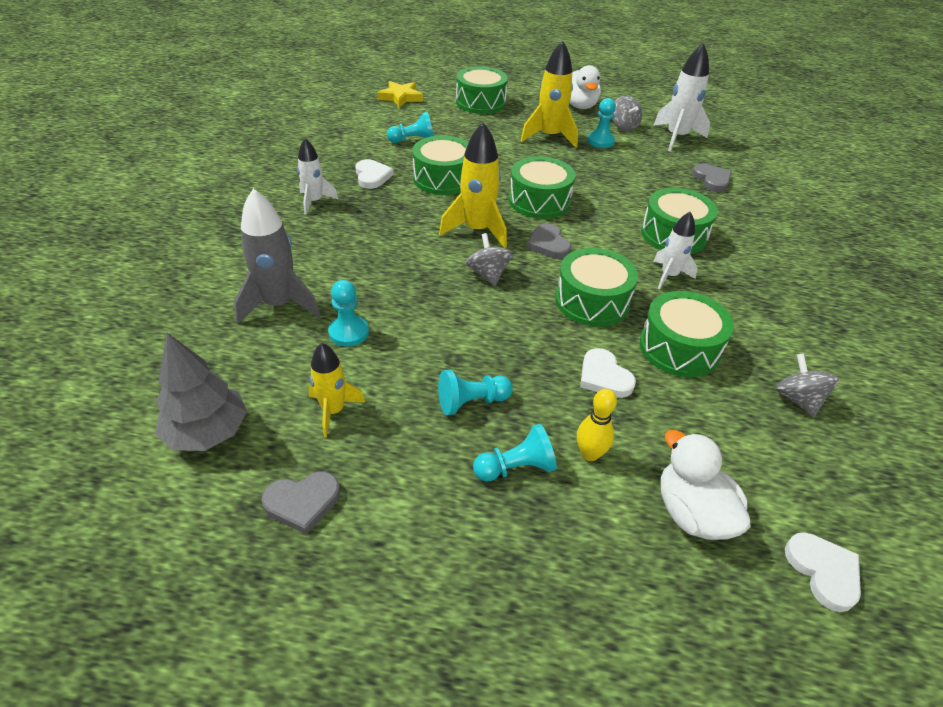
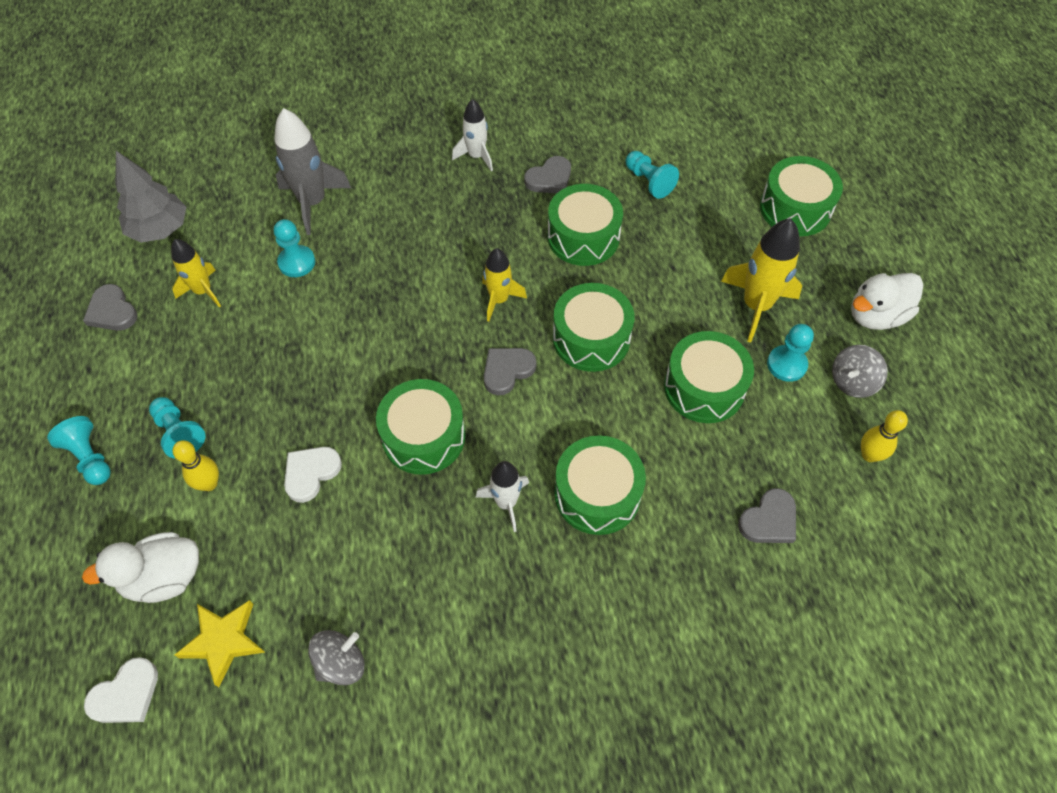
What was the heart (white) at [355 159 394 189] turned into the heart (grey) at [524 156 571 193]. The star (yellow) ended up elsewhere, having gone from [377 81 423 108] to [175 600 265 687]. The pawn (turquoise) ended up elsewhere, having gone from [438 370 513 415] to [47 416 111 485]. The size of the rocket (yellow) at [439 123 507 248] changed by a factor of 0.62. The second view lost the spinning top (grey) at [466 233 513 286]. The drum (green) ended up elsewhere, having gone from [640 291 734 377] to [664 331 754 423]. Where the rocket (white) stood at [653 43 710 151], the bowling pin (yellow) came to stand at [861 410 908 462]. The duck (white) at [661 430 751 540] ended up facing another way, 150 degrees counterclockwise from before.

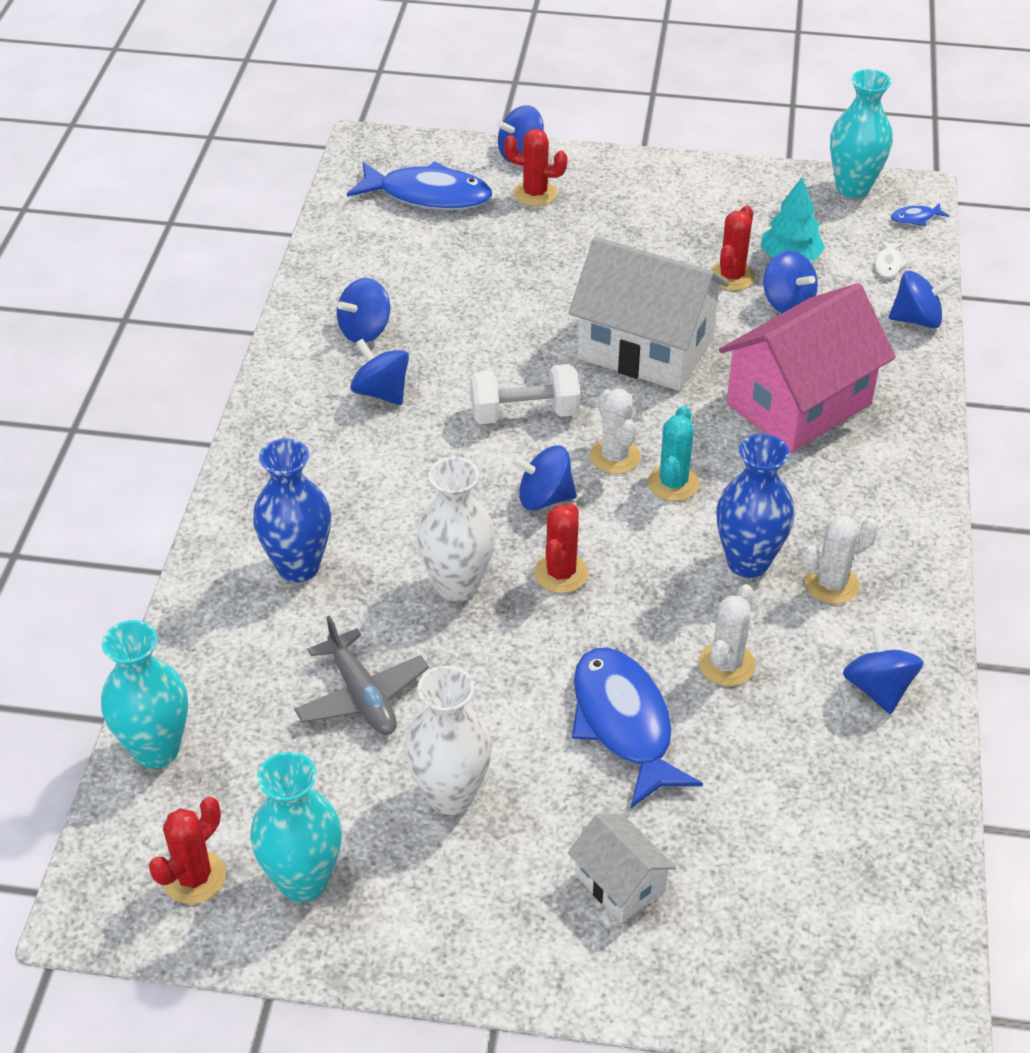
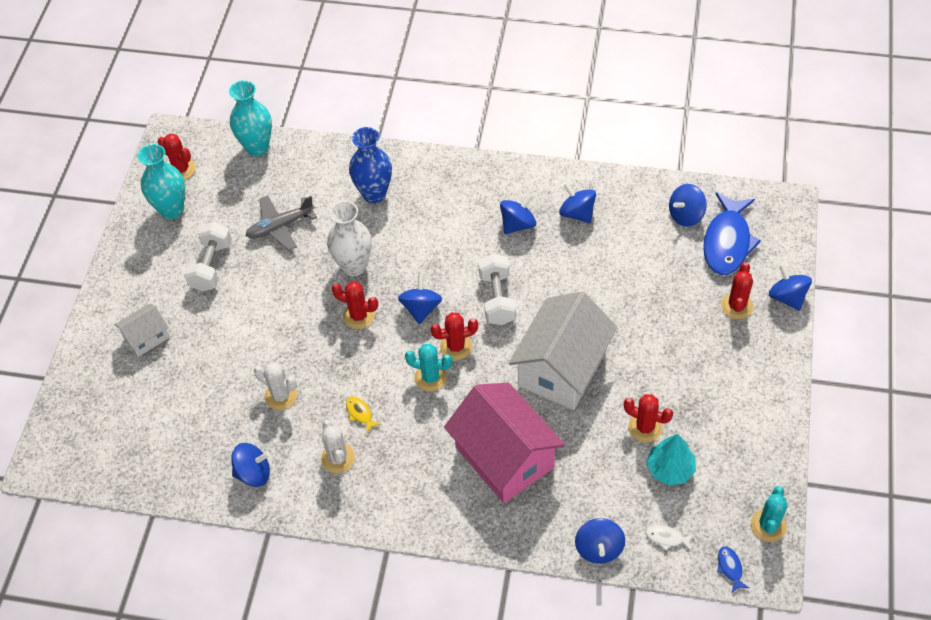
Where the vase (white) stood at [405 666 492 815], the dumbbell (white) came to stand at [184 222 232 292]. The second view lost the fish (blue) at [572 648 703 808]. What was the cactus (white) at [590 389 641 474] turned into the cactus (red) at [431 312 478 360]. Where the vase (blue) stood at [716 434 795 578], the fish (yellow) came to stand at [346 397 381 433]. The spinning top (blue) ended up elsewhere, having gone from [763 251 818 313] to [669 184 707 227]. Where the vase (turquoise) stood at [830 69 893 198], the cactus (turquoise) came to stand at [751 486 788 542].

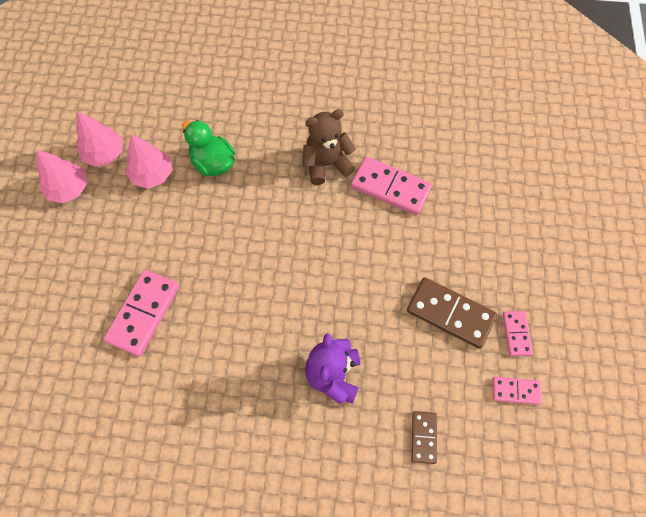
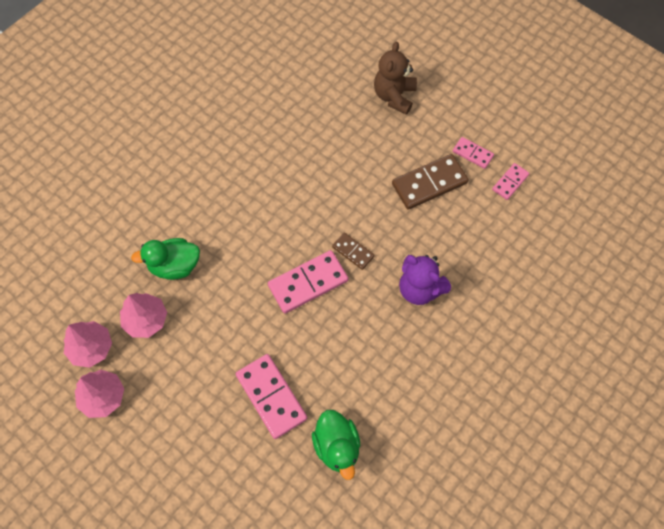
The teddy bear (brown) ended up elsewhere, having gone from [303 109 356 185] to [374 42 417 115]. The domino (pink) ended up elsewhere, having gone from [351 157 432 215] to [268 250 348 314]. The domino (brown) ended up elsewhere, having gone from [412 411 437 464] to [332 232 375 270]. The second view gained the duck (green) at [312 410 360 480].

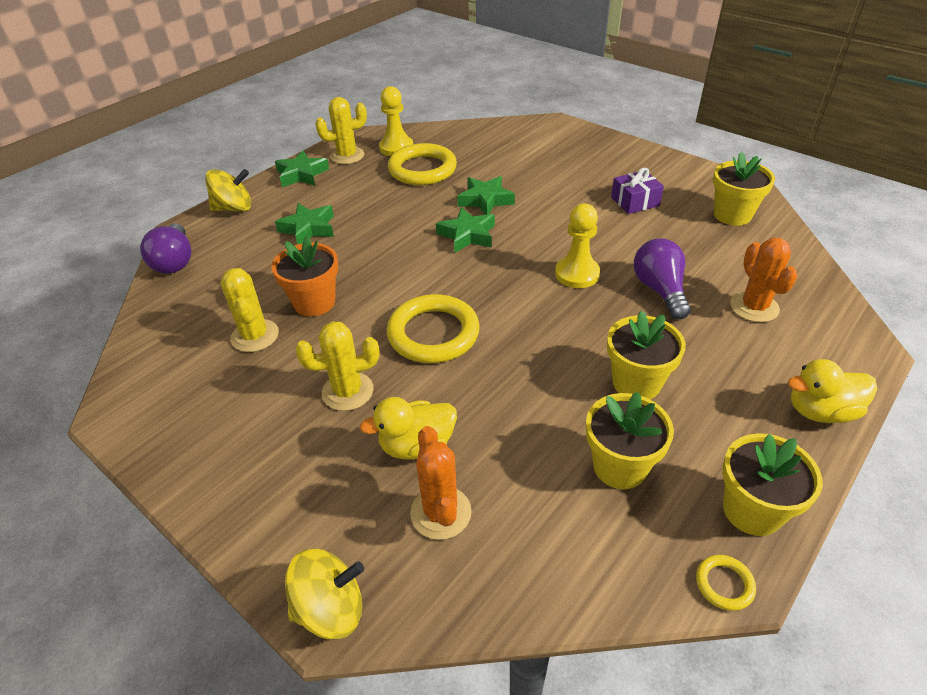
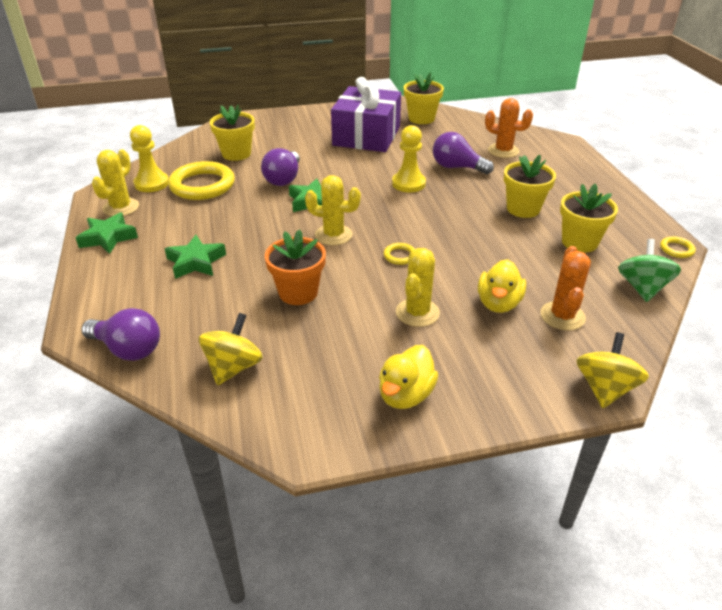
The spinning top (yellow) ended up elsewhere, having gone from [205 169 251 212] to [199 313 263 385]. The cactus (yellow) ended up elsewhere, having gone from [221 268 279 352] to [305 175 361 245]. The size of the ring (yellow) at [387 294 480 363] changed by a factor of 0.44. The cactus (orange) at [410 426 472 540] ended up facing another way, 75 degrees clockwise from before. Where the star (green) stood at [457 176 515 215], the light bulb (purple) came to stand at [261 148 300 186]. The size of the gift (purple) at [611 168 664 214] changed by a factor of 2.13. The flower pot (yellow) ended up elsewhere, having gone from [722 433 823 536] to [210 105 255 161]. The duck (yellow) ended up elsewhere, having gone from [788 359 877 423] to [379 345 438 409]. The second view gained the spinning top (green) at [618 239 681 302].

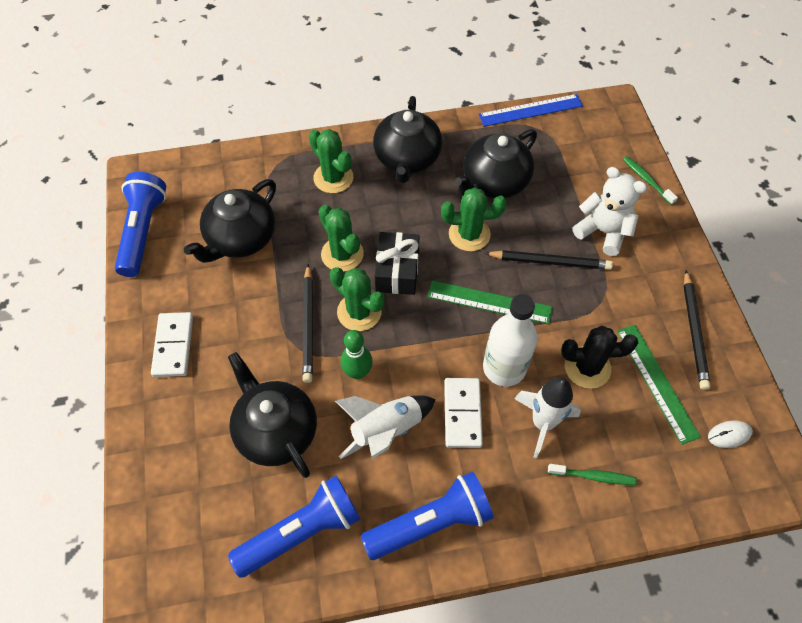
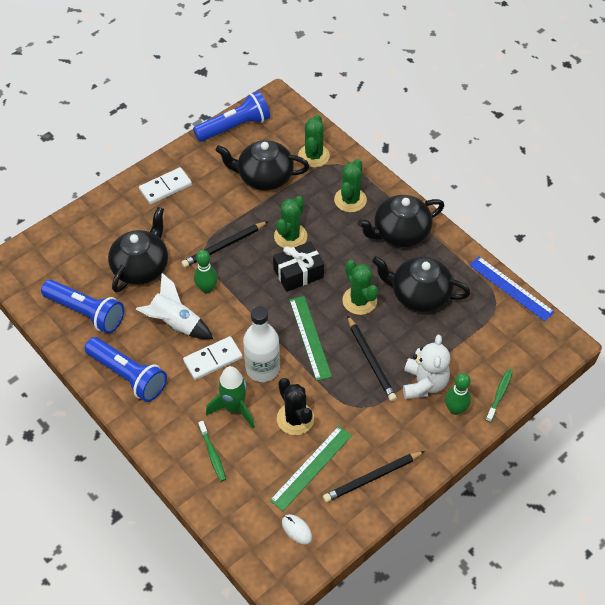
The cactus (green) ended up elsewhere, having gone from [330 267 385 331] to [298 115 330 168]. What was the rocket (white) at [514 377 581 459] turned into the rocket (green) at [206 366 255 429]. The second view gained the bowling pin (green) at [445 373 471 415].

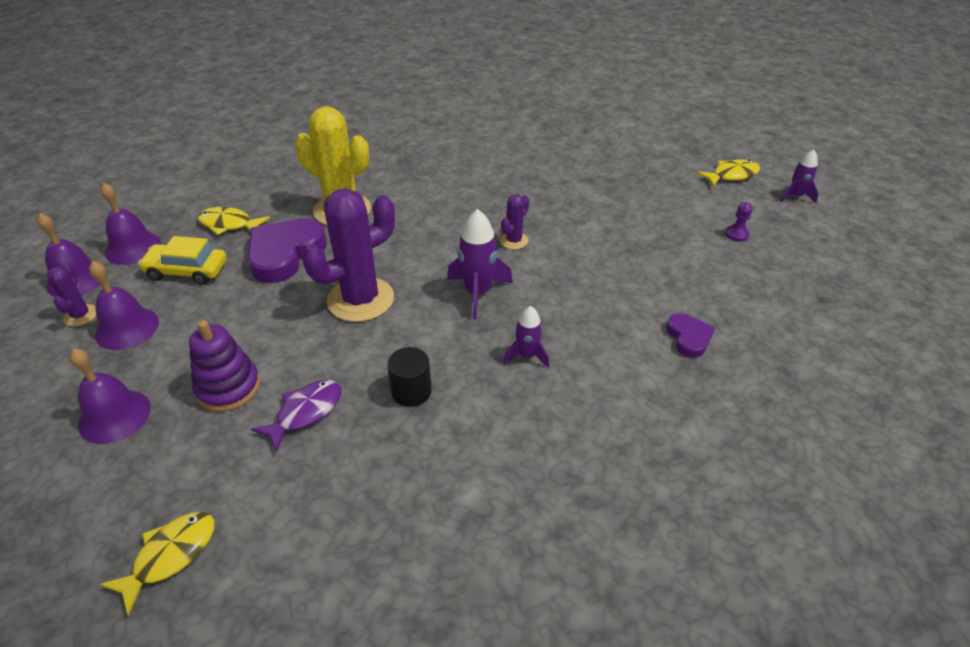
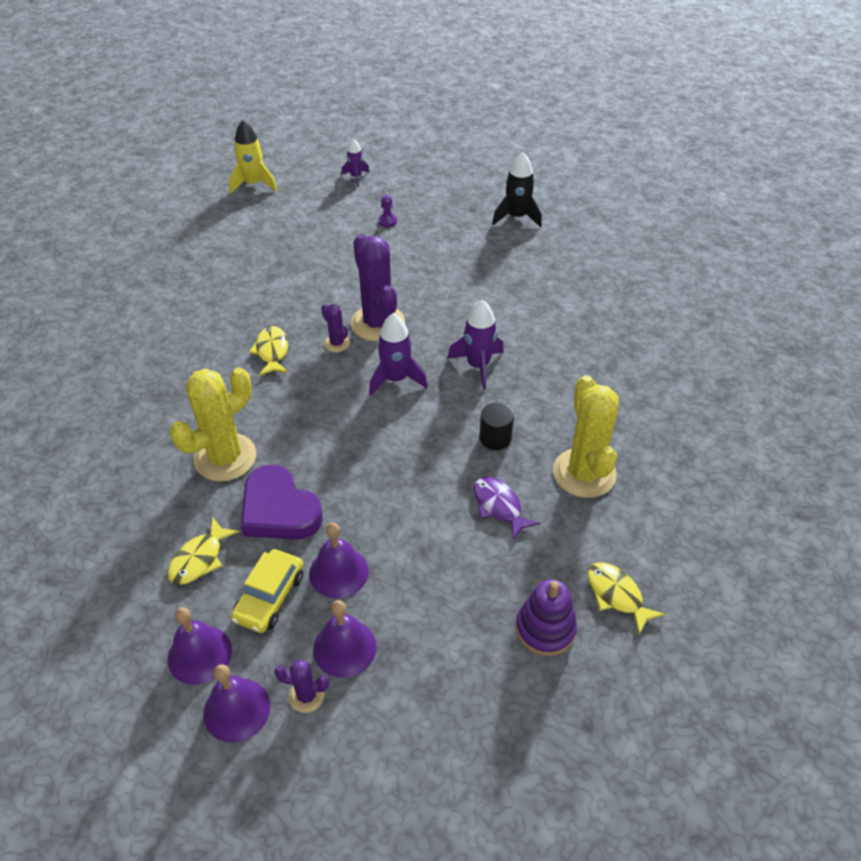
The bell (purple) ended up elsewhere, having gone from [70 349 151 444] to [309 522 369 599]. The stacking toy (purple) ended up elsewhere, having gone from [189 320 260 412] to [516 579 577 656]. The cactus (purple) ended up elsewhere, having gone from [302 189 395 322] to [351 234 405 342]. The size of the rocket (purple) at [503 306 550 368] changed by a factor of 1.62. The second view lost the heart (purple) at [666 313 715 358]. The fish (yellow) ended up elsewhere, having gone from [697 159 760 187] to [249 326 288 376]. The second view gained the rocket (yellow) at [229 120 277 194]. The second view gained the rocket (black) at [492 152 542 228]. The second view gained the cactus (yellow) at [553 375 619 498].

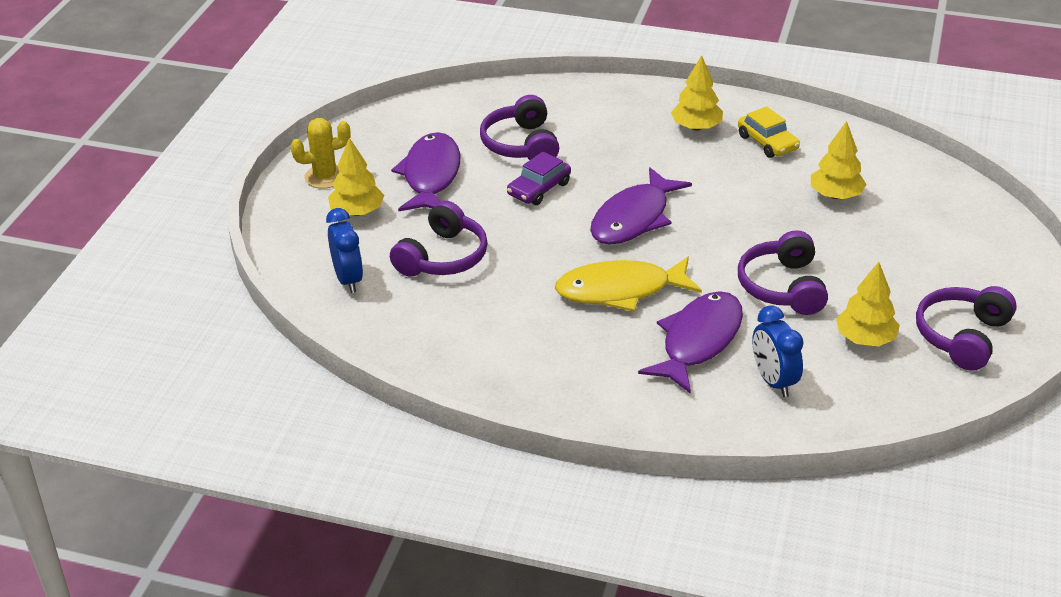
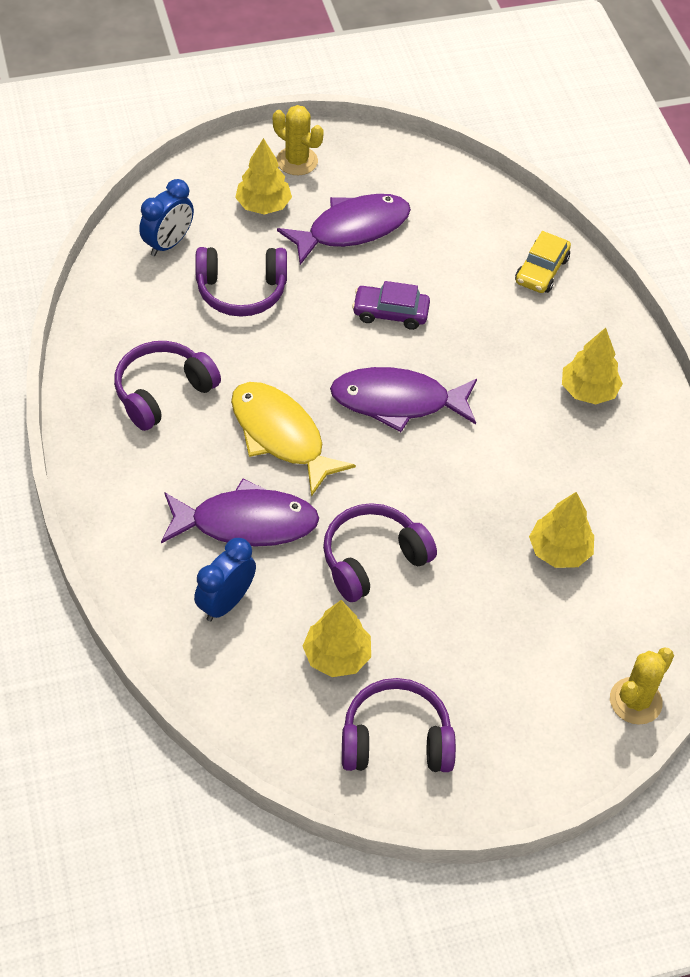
The headphones (purple) ended up elsewhere, having gone from [480 95 559 160] to [114 341 221 431]. The car (yellow) ended up elsewhere, having gone from [738 106 800 158] to [515 231 571 293]. The second view gained the cactus (yellow) at [610 647 674 725].

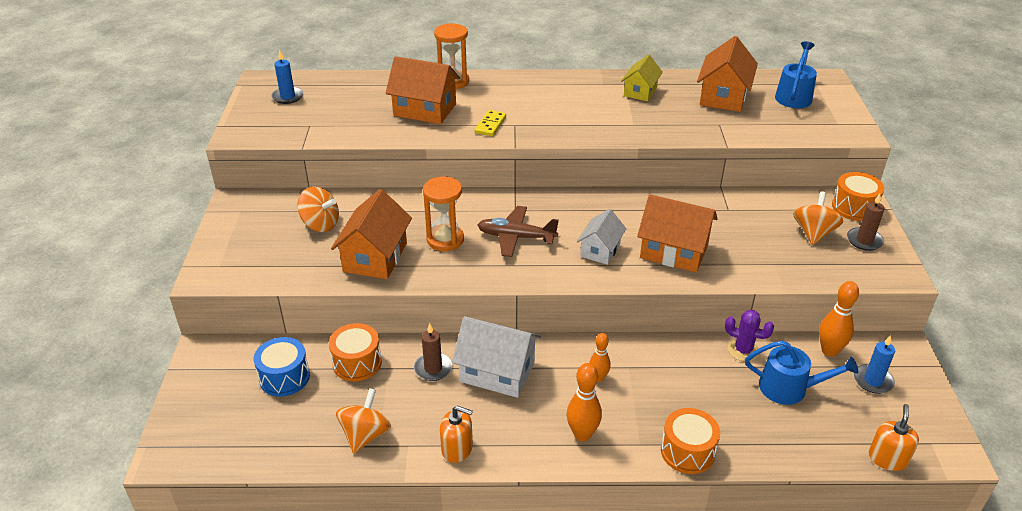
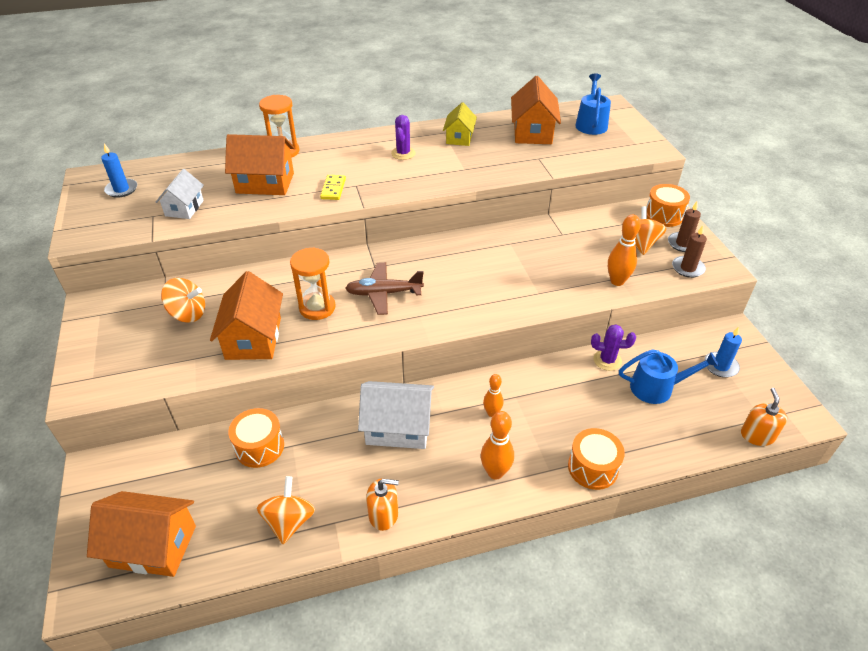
The second view lost the drum (blue) at [254 337 310 397]. The candle (brown) ended up elsewhere, having gone from [414 323 452 381] to [672 226 707 278]. The house (white) ended up elsewhere, having gone from [577 209 626 265] to [156 169 204 219]. The house (orange) ended up elsewhere, having gone from [637 194 718 273] to [87 491 196 577]. The bowling pin (orange) ended up elsewhere, having gone from [819 281 859 357] to [608 214 641 286]. The second view gained the cactus (purple) at [391 115 416 160].

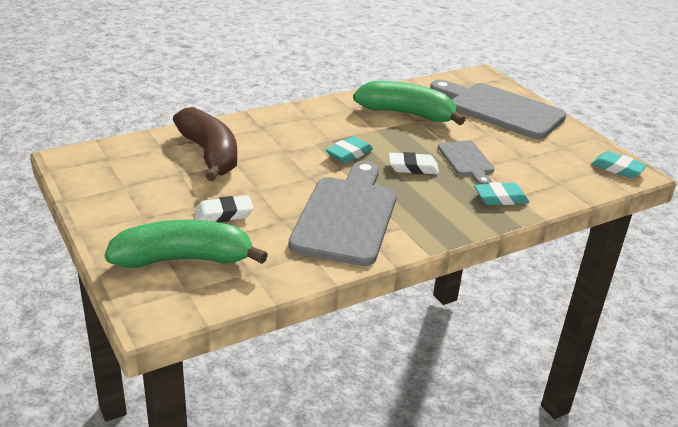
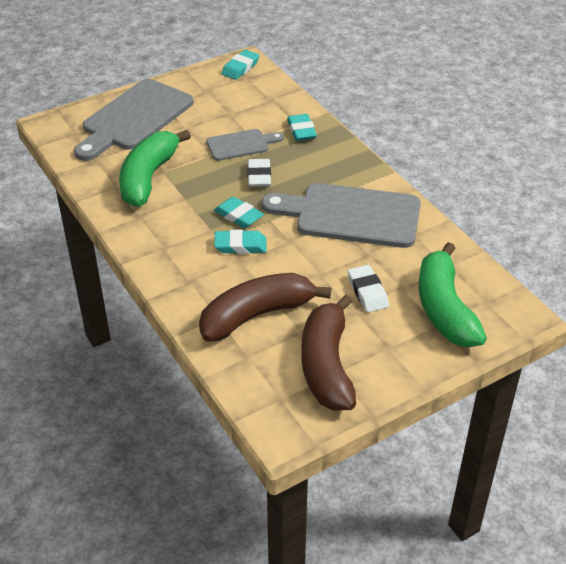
The second view gained the eraser (turquoise) at [214 230 266 254]. The second view gained the banana (brown) at [301 294 356 410].

